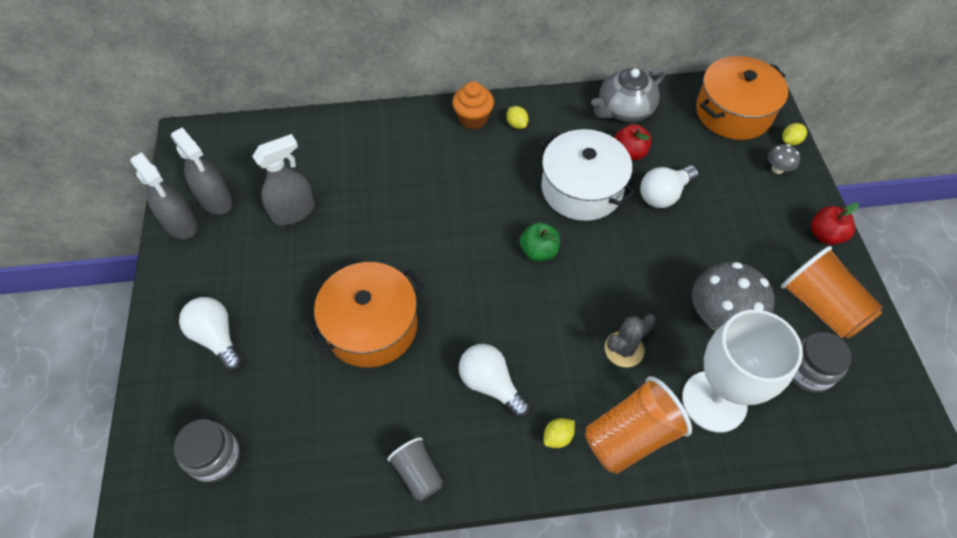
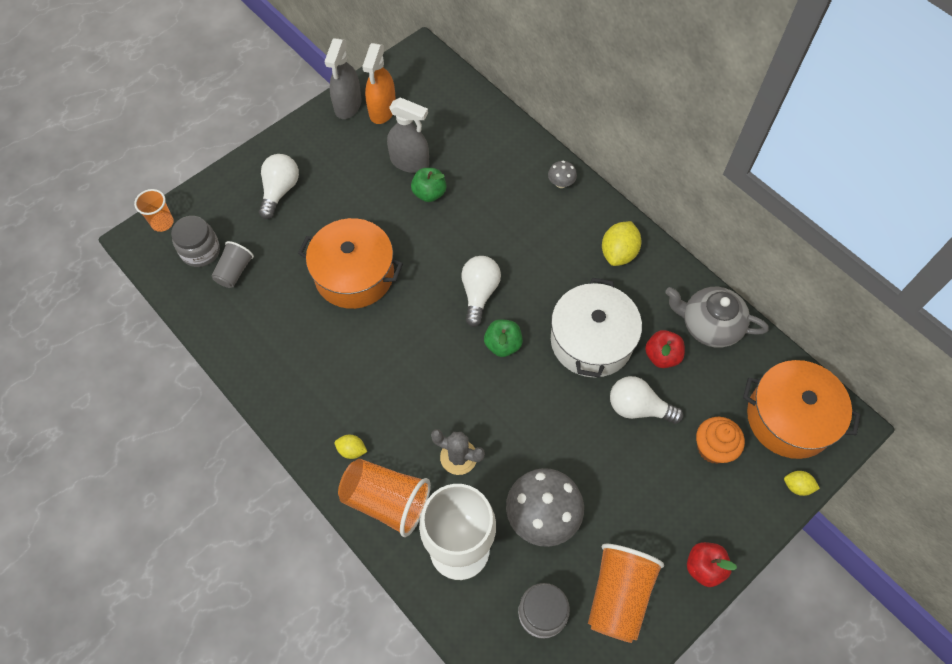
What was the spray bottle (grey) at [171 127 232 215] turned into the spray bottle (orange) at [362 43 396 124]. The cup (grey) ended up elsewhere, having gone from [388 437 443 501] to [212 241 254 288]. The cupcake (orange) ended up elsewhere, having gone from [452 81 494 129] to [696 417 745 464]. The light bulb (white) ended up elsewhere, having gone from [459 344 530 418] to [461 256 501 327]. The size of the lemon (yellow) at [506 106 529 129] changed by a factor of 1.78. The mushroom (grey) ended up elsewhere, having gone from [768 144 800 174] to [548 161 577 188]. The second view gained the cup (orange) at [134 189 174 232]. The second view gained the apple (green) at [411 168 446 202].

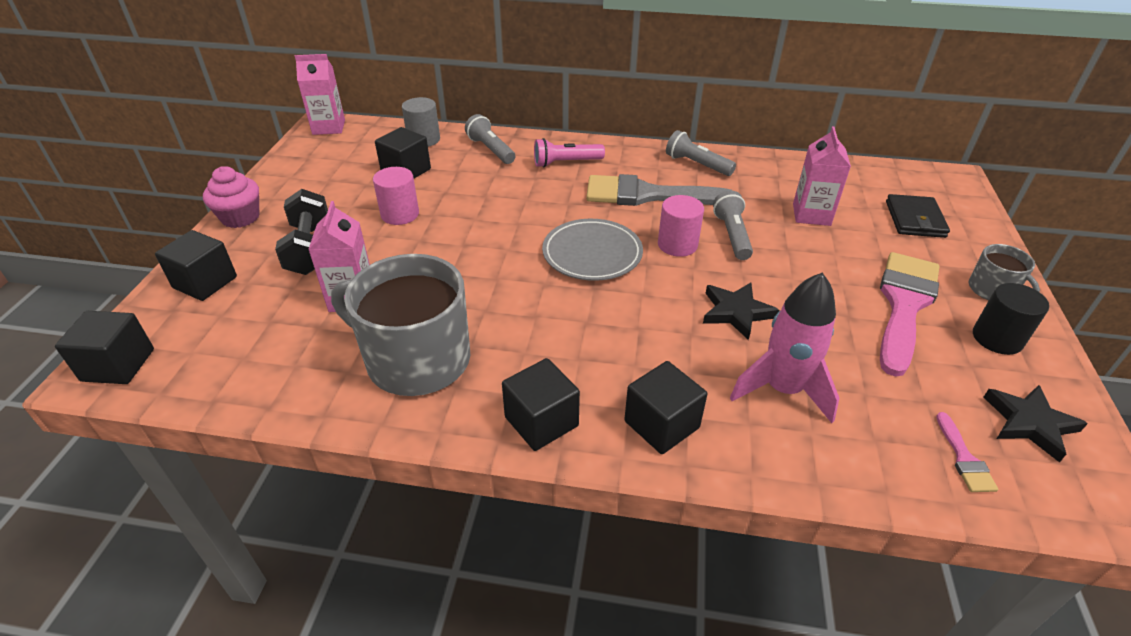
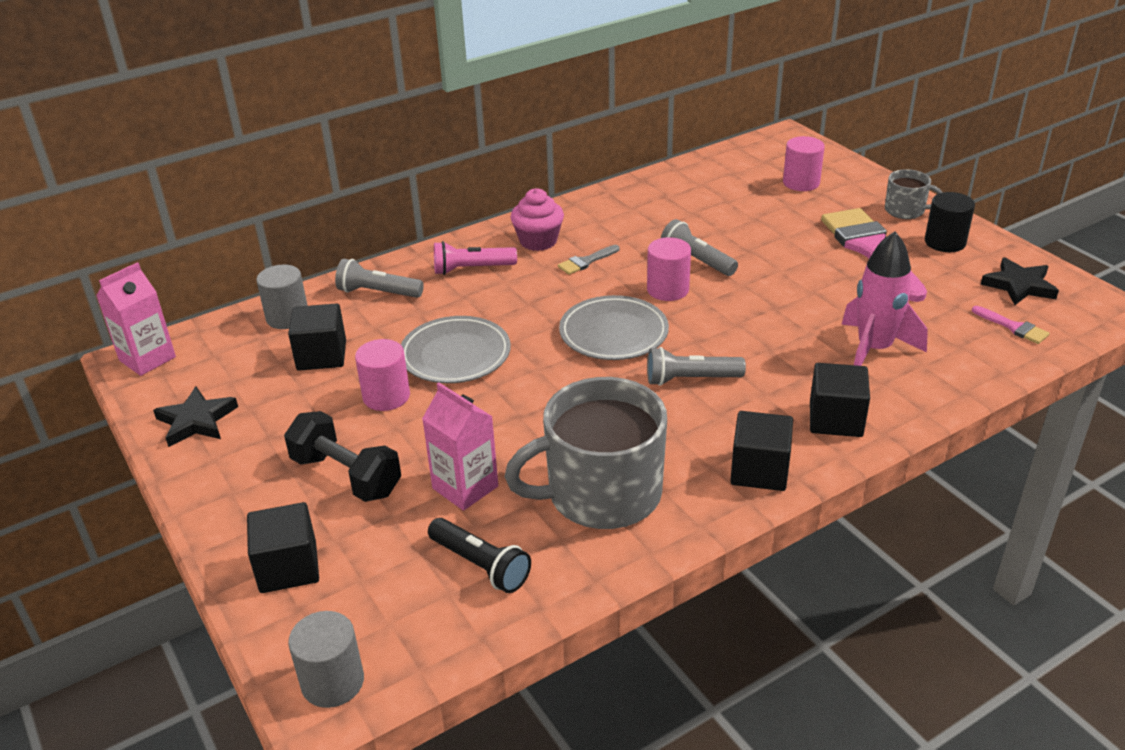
Where the cube (black) stood at [55 311 154 384], the cylinder (grey) came to stand at [288 611 364 708]. The cupcake (pink) ended up elsewhere, having gone from [203 166 259 228] to [510 188 564 251]. The flashlight (pink) at [534 138 605 167] ended up facing another way, 45 degrees clockwise from before. The size of the brush (grey) at [586 174 733 206] changed by a factor of 0.43. The flashlight (grey) ended up elsewhere, having gone from [666 130 736 176] to [647 347 746 386]. The star (black) ended up elsewhere, having gone from [703 282 779 340] to [153 387 238 447]. The second view lost the carton (pink) at [793 126 851 226]. Where the wallet (black) stood at [886 194 950 238], the cylinder (pink) came to stand at [783 136 825 191]. The second view gained the plate (grey) at [401 316 511 383]. The second view gained the flashlight (black) at [428 518 531 593].

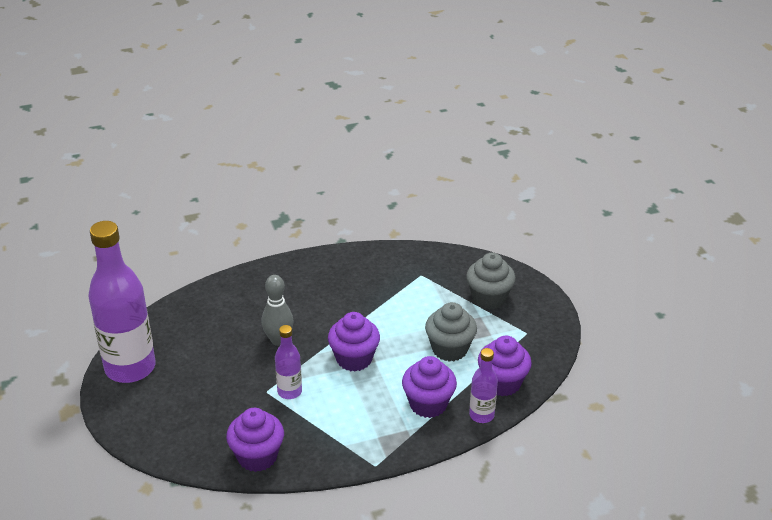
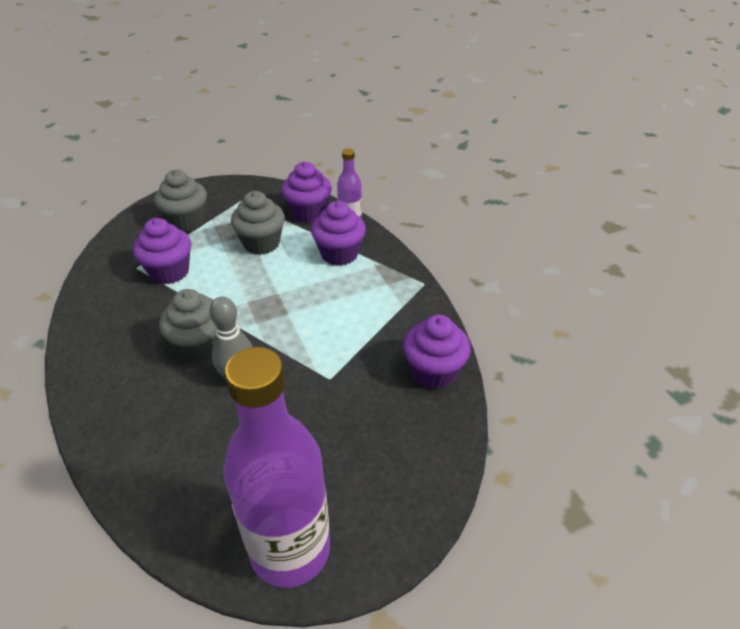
The second view lost the bottle (purple) at [275 325 302 399]. The cupcake (purple) ended up elsewhere, having gone from [328 312 380 372] to [133 218 191 284]. The second view gained the cupcake (grey) at [159 289 216 362].

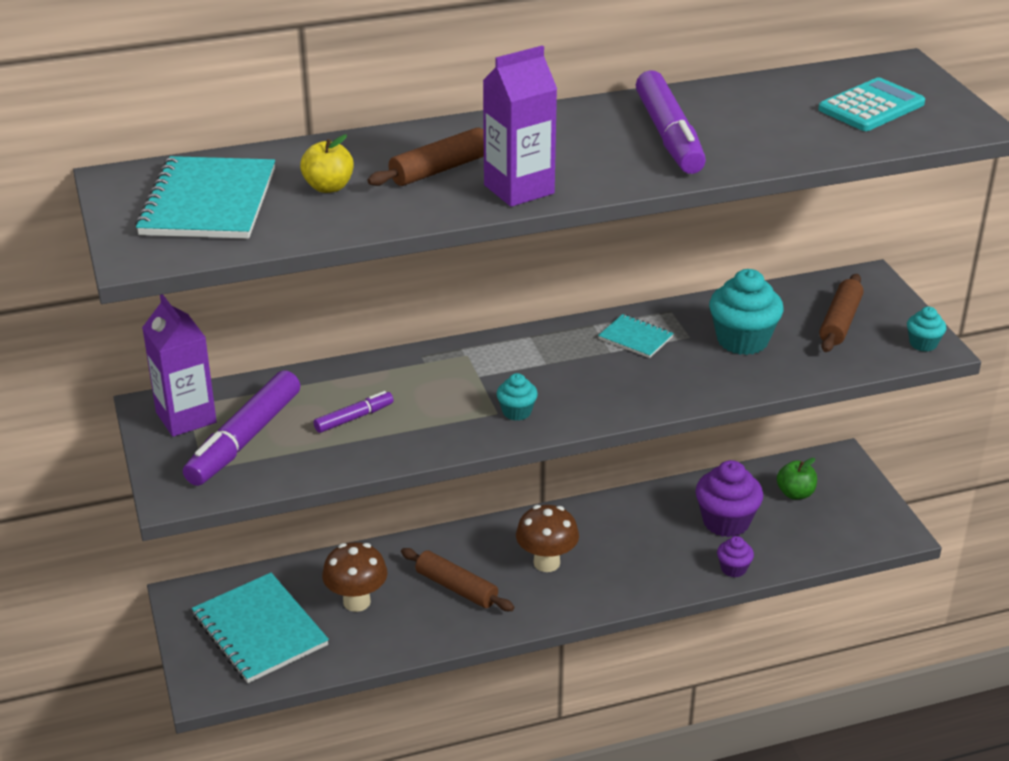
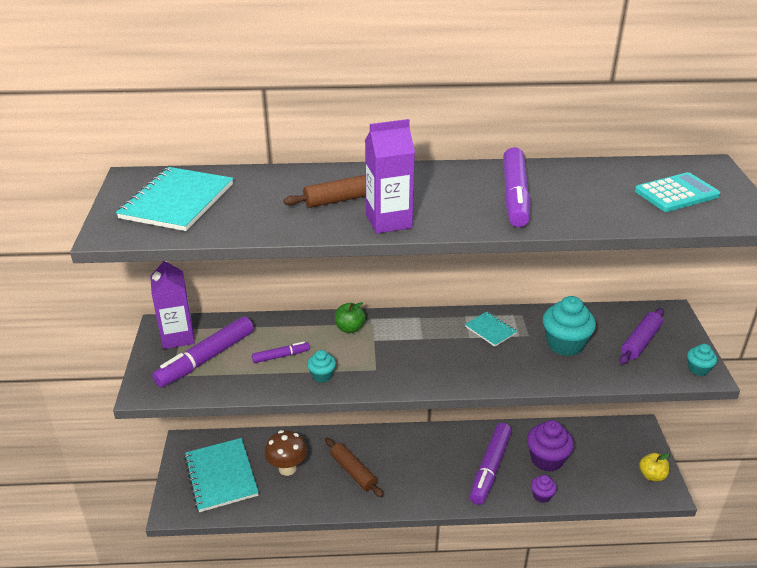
The apple (yellow) ended up elsewhere, having gone from [300 135 354 193] to [640 453 670 481]. The cupcake (turquoise) ended up elsewhere, having gone from [497 373 538 421] to [307 350 336 383]. The second view lost the mushroom (brown) at [516 505 579 572]. The apple (green) ended up elsewhere, having gone from [777 458 817 500] to [335 302 366 333]. What was the rolling pin (brown) at [819 274 864 352] turned into the rolling pin (purple) at [619 308 664 364]. The second view gained the marker (purple) at [470 423 512 505].

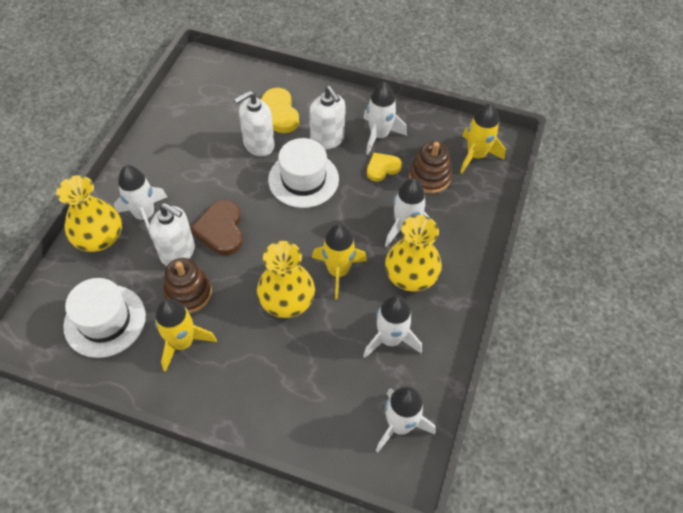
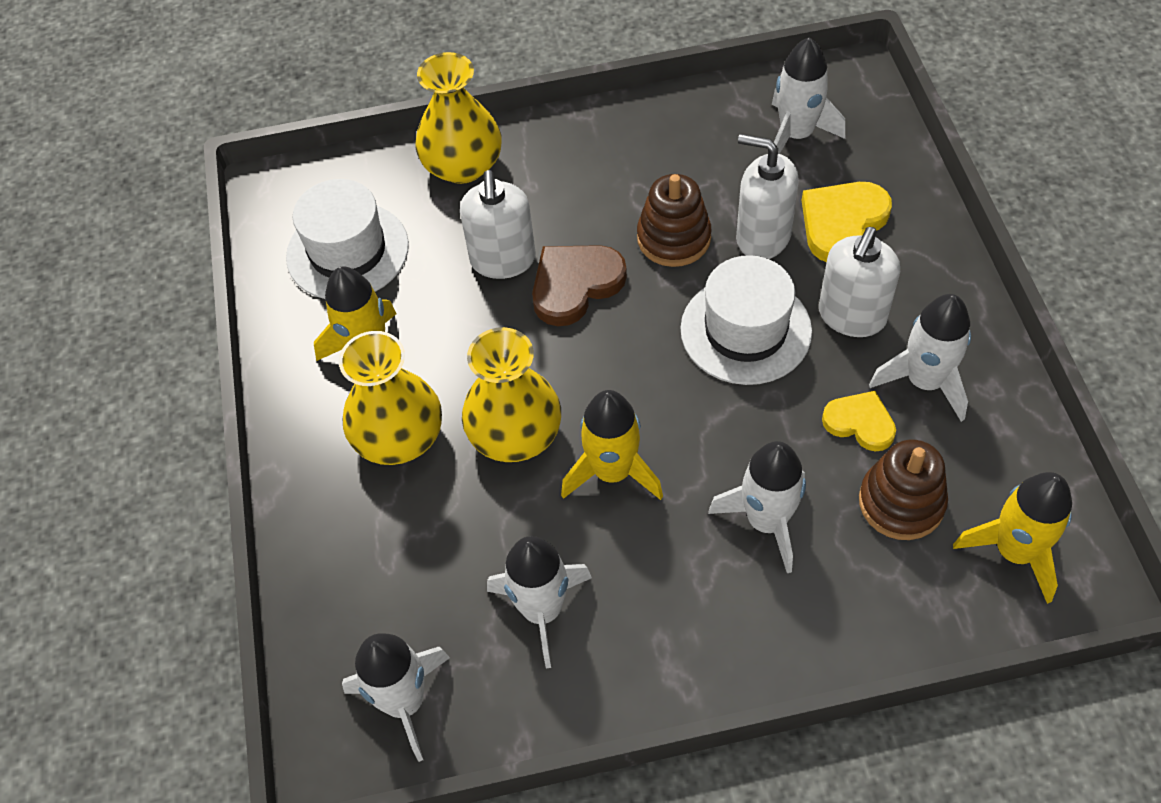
The rocket (white) ended up elsewhere, having gone from [114 165 168 239] to [772 37 845 154]. The stacking toy (brown) ended up elsewhere, having gone from [163 258 212 313] to [637 174 711 267]. The vase (yellow) ended up elsewhere, having gone from [385 215 442 292] to [339 331 442 465].

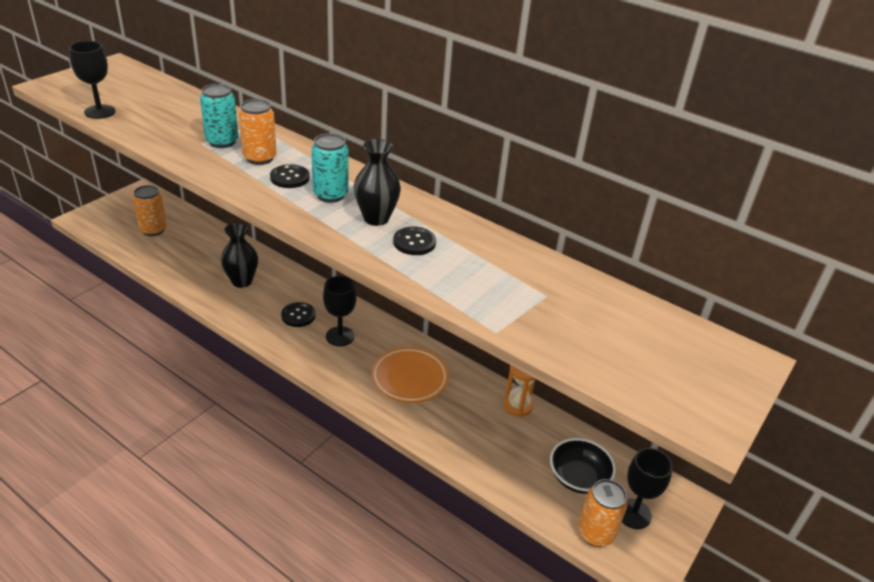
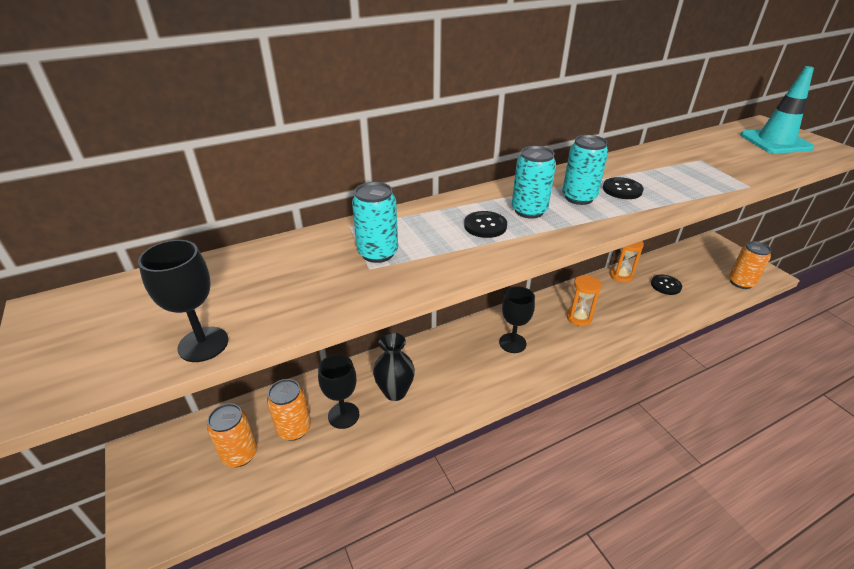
The can (orange) ended up elsewhere, having gone from [239 99 277 165] to [267 379 311 441]. The button (black) ended up elsewhere, having gone from [281 302 316 327] to [651 275 682 295]. Where the vase (black) stood at [354 139 401 226], the can (turquoise) came to stand at [562 135 608 205]. Where the plate (orange) stood at [371 347 449 403], the hourglass (orange) came to stand at [567 275 601 326]. The second view lost the bowl (black) at [550 438 616 494]. The goblet (black) ended up elsewhere, having gone from [622 448 673 529] to [318 354 359 429]. The second view gained the traffic cone (turquoise) at [740 66 814 153].

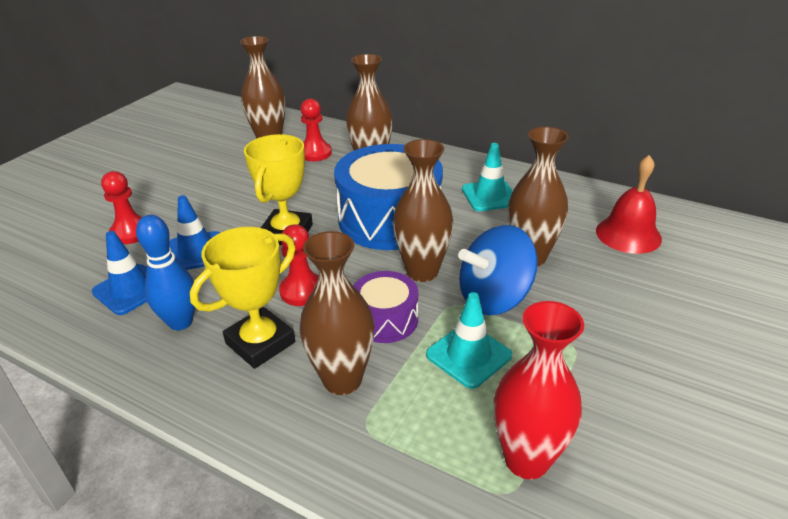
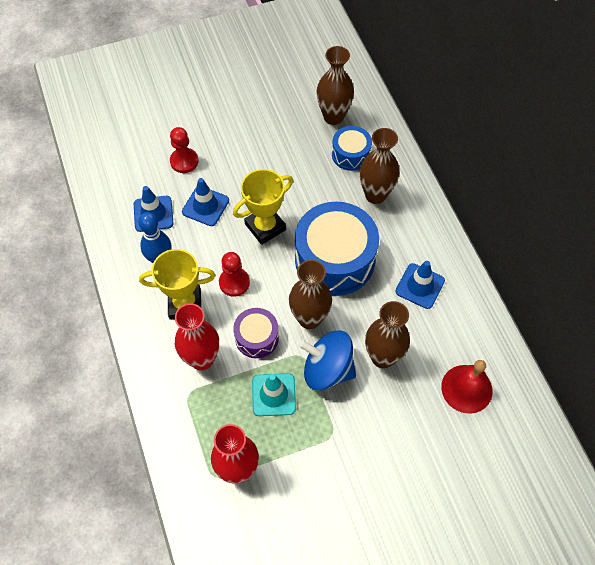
What was the vase (brown) at [300 231 374 395] turned into the vase (red) at [175 303 219 371]. Where the pawn (red) stood at [301 99 332 161], the drum (blue) came to stand at [332 126 372 171]. What was the traffic cone (turquoise) at [462 143 513 211] turned into the traffic cone (blue) at [395 261 445 309].

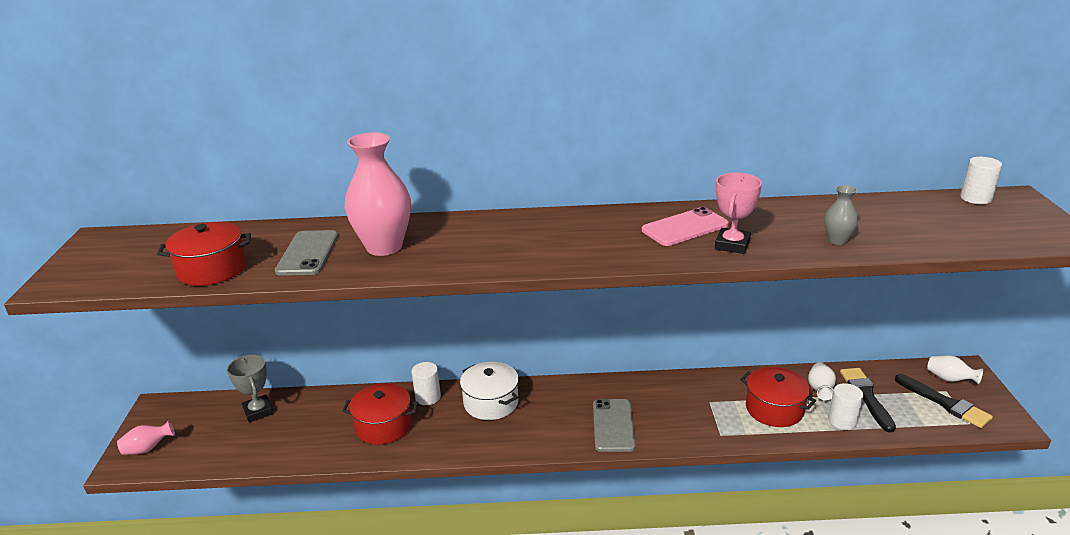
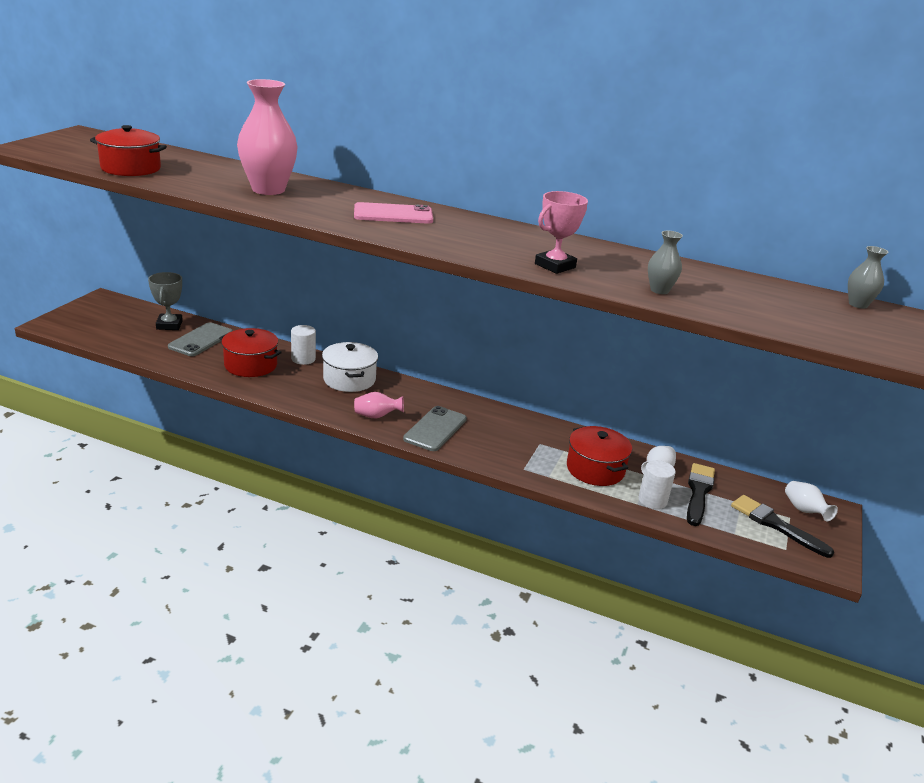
The vase (pink) ended up elsewhere, having gone from [117 420 175 455] to [354 392 404 419]. The phone (grey) ended up elsewhere, having gone from [275 230 338 276] to [168 322 233 356]. The phone (pink) ended up elsewhere, having gone from [642 207 729 246] to [354 202 433 224]. The brush (black) at [895 374 993 428] ended up facing another way, 150 degrees clockwise from before. Where the cylinder (white) stood at [960 157 1002 204], the vase (grey) came to stand at [848 246 888 309].

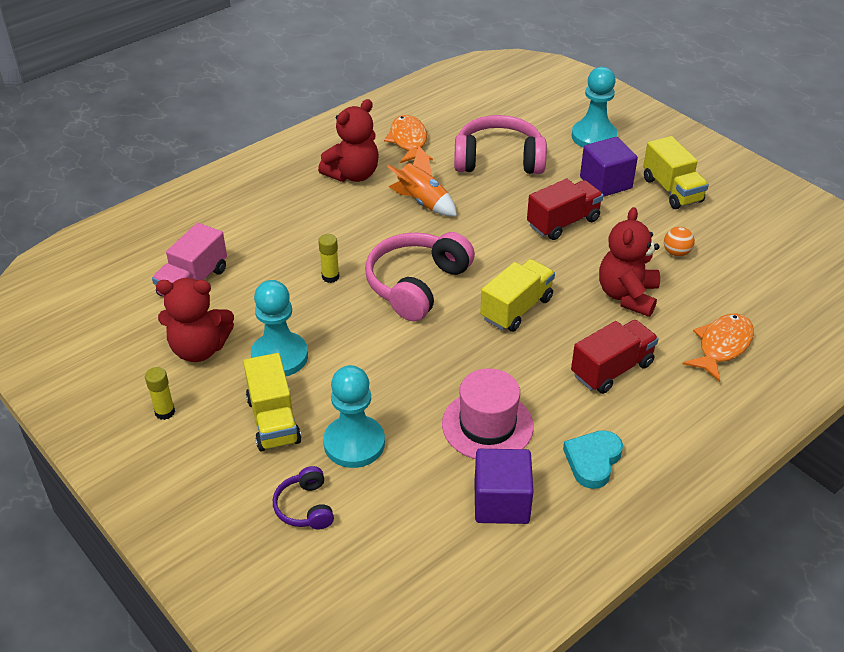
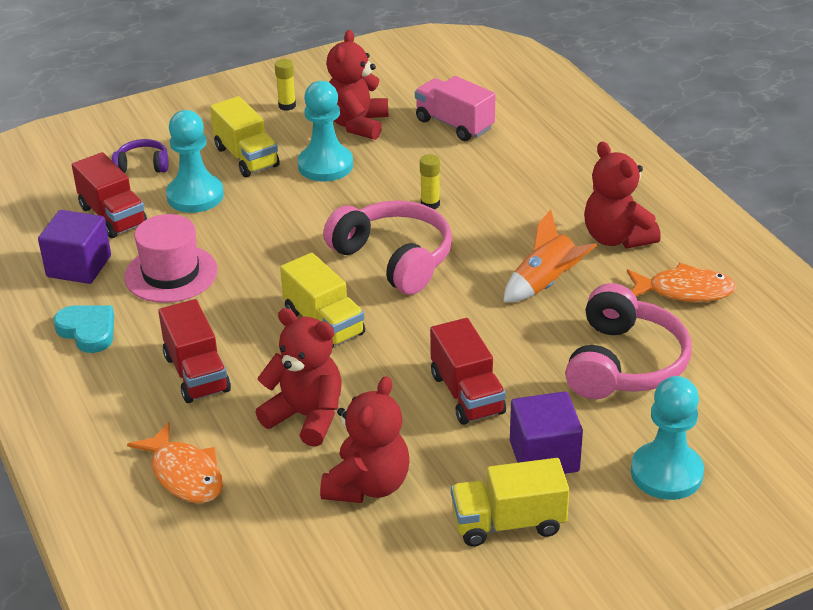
The truck (yellow) at [243 353 301 452] ended up facing another way, 120 degrees counterclockwise from before. Where the ball (orange) stood at [664 227 695 257], the teddy bear (red) came to stand at [320 376 409 503]. The second view gained the truck (red) at [72 152 147 238].

